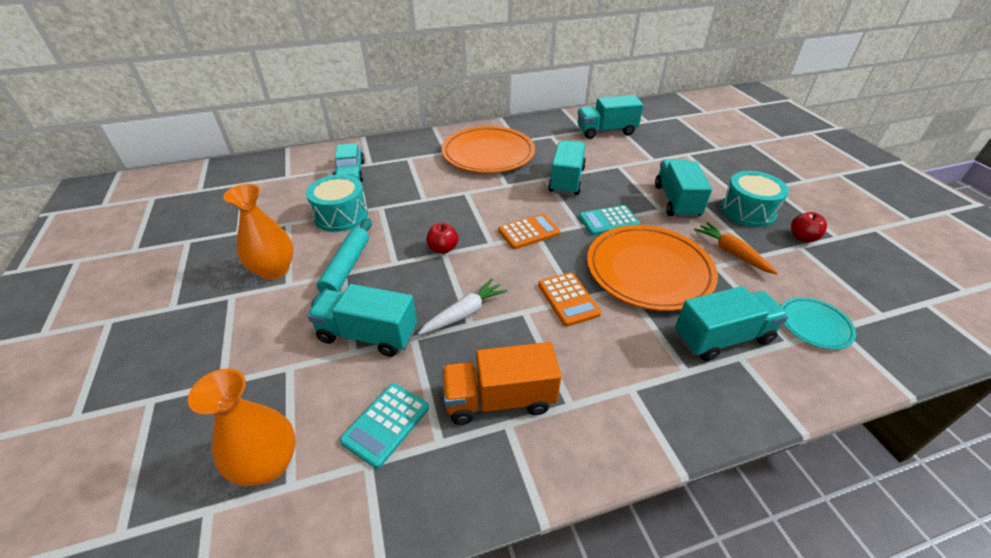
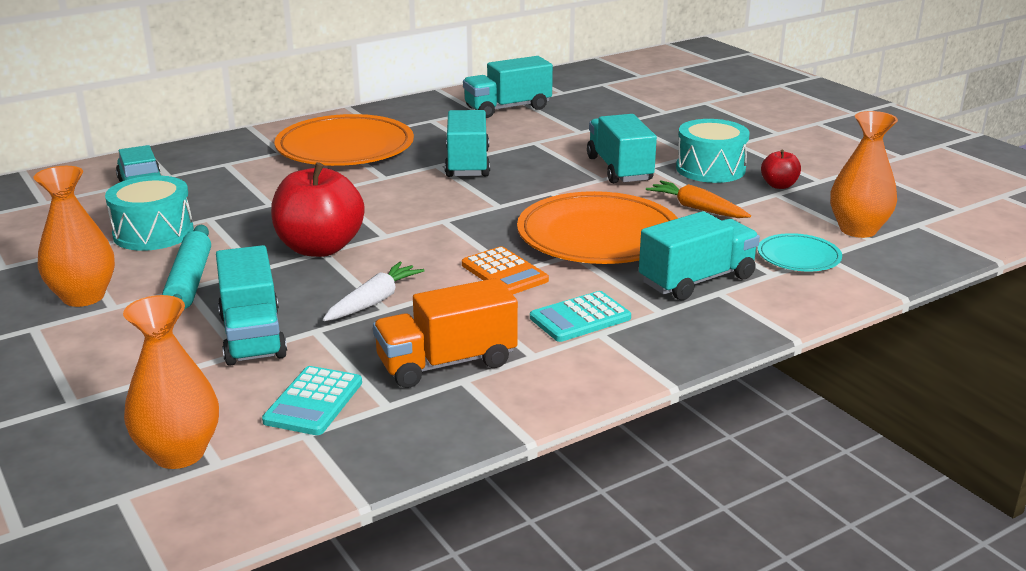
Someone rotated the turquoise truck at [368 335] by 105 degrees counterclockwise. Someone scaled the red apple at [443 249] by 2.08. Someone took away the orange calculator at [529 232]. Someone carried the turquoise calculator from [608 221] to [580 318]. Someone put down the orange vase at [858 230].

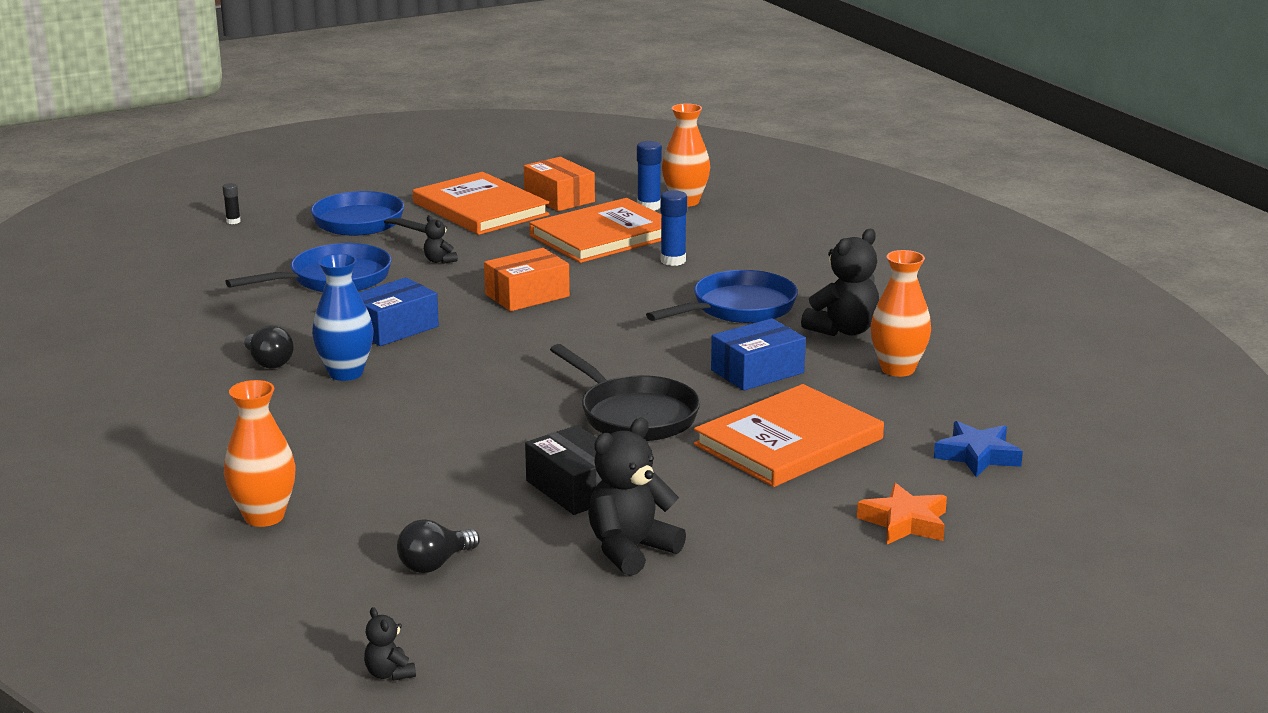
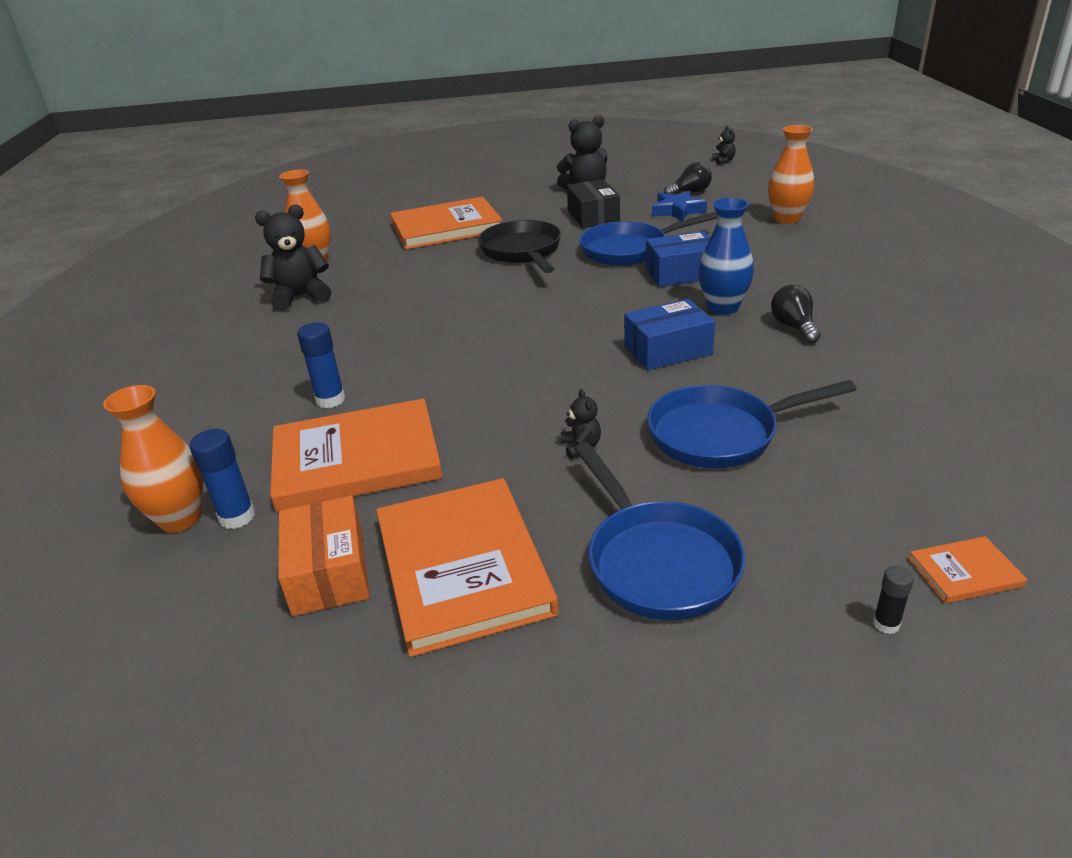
Someone took away the orange box at [527 295]. Someone carried the blue pan from [738 308] to [629 250]. Someone carried the blue box from [757 371] to [681 273]. Someone took away the orange star at [905 522]. Someone carried the blue star from [977 455] to [677 211]. Someone put down the orange book at [965 572].

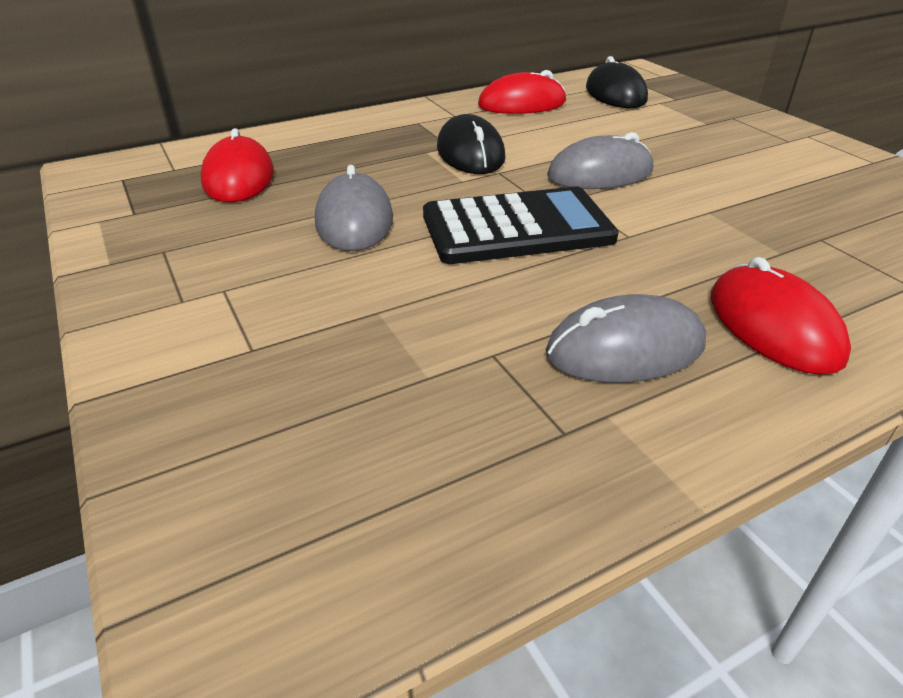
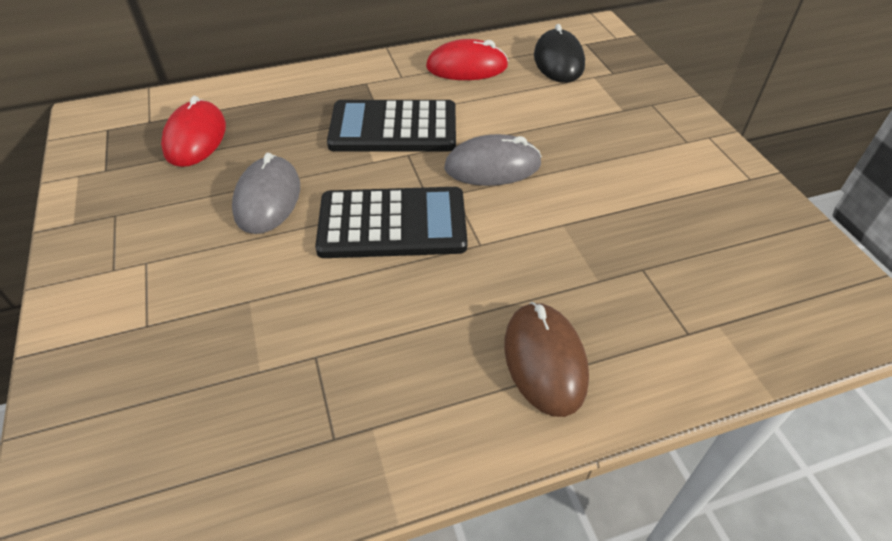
Someone swapped the black mouse at [470 153] for the black calculator at [393 128]. Someone took away the grey mouse at [625 348]. Someone repainted the red mouse at [773 326], which became the brown mouse at [545 360].

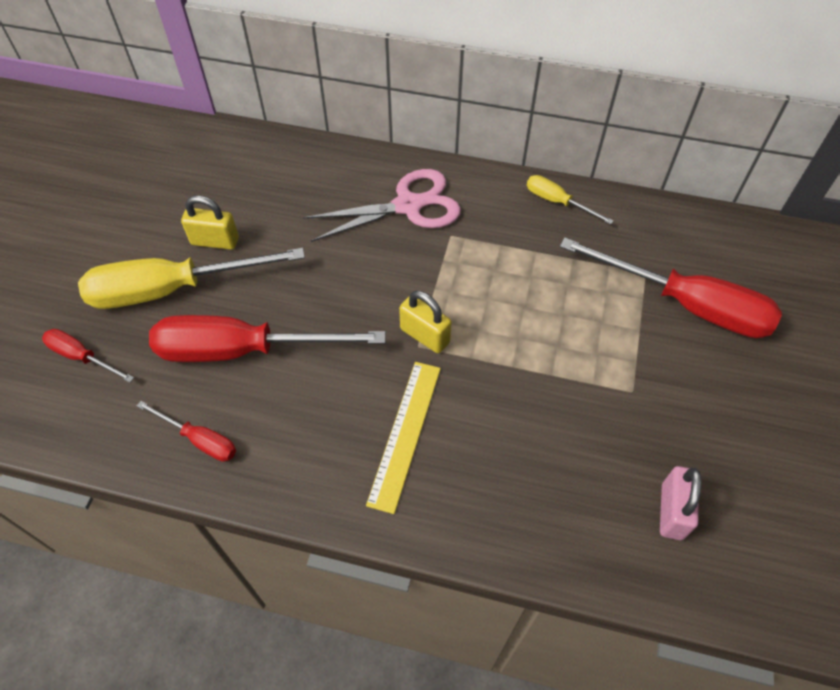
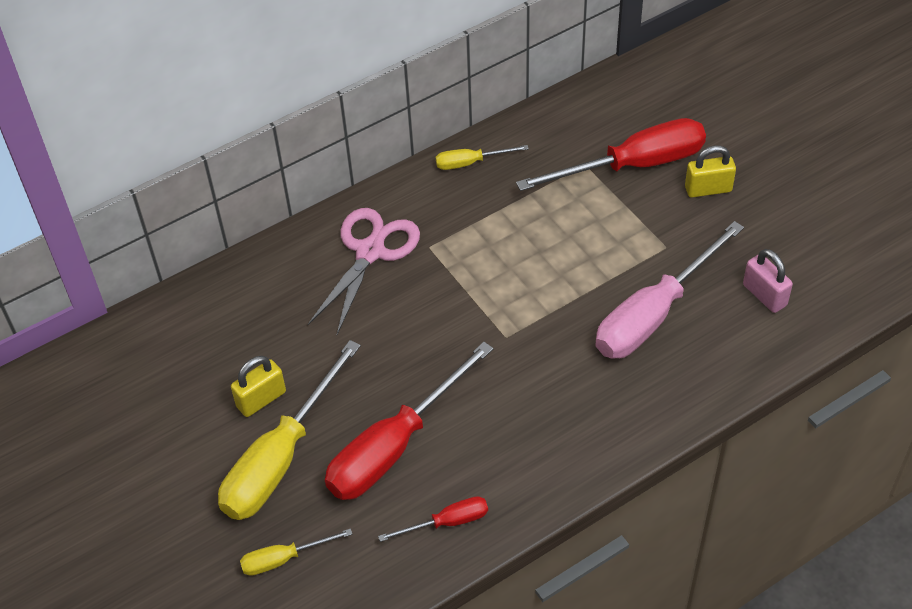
Someone repainted the red screwdriver at [82 357], which became the yellow screwdriver at [284 559]. Someone took away the yellow ruler at [405 433]. Someone carried the yellow padlock from [425 335] to [708 189]. Someone put down the pink screwdriver at [654 314].

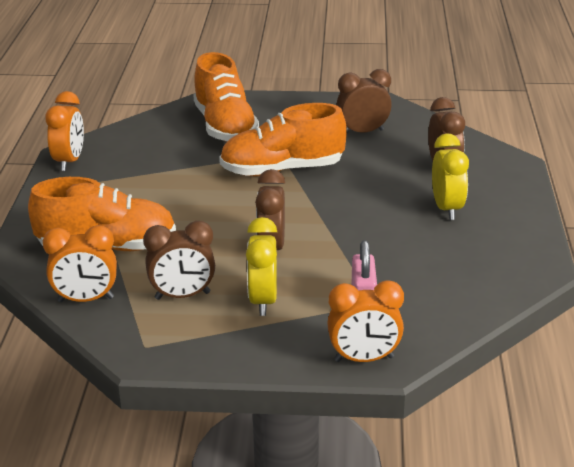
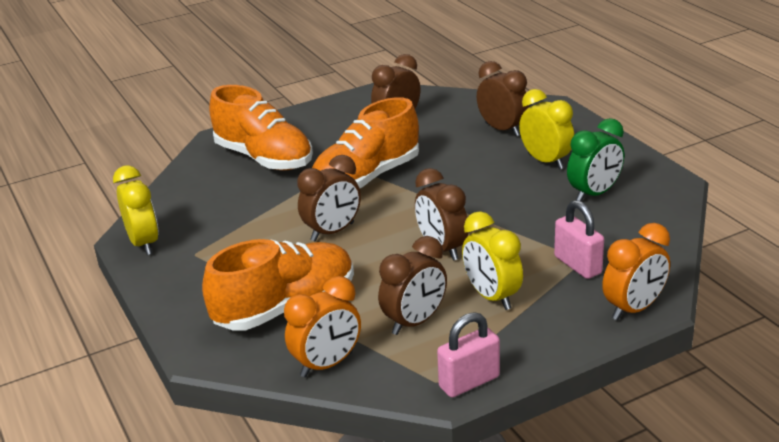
Someone repainted the orange clock at [69 161], which became the yellow clock at [144 243]. Someone put down the brown clock at [332 232]. Someone put down the pink padlock at [469 382]. Someone put down the green clock at [594 194].

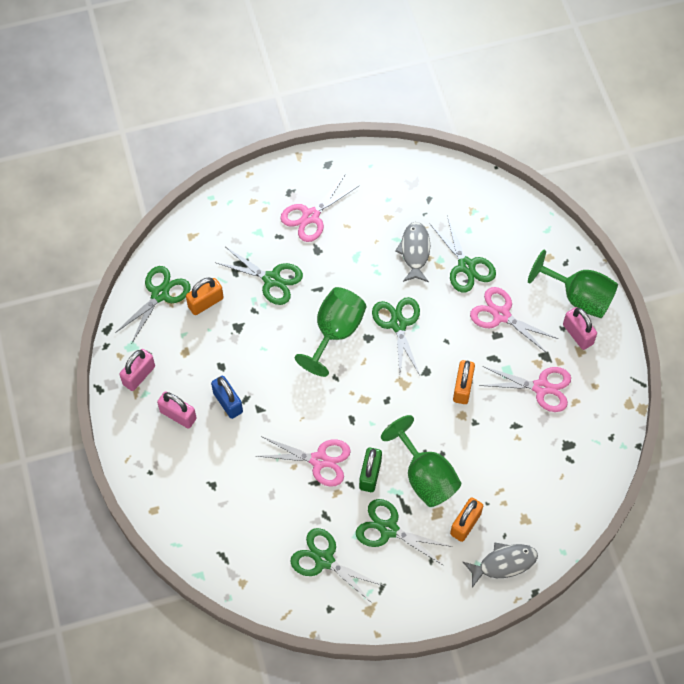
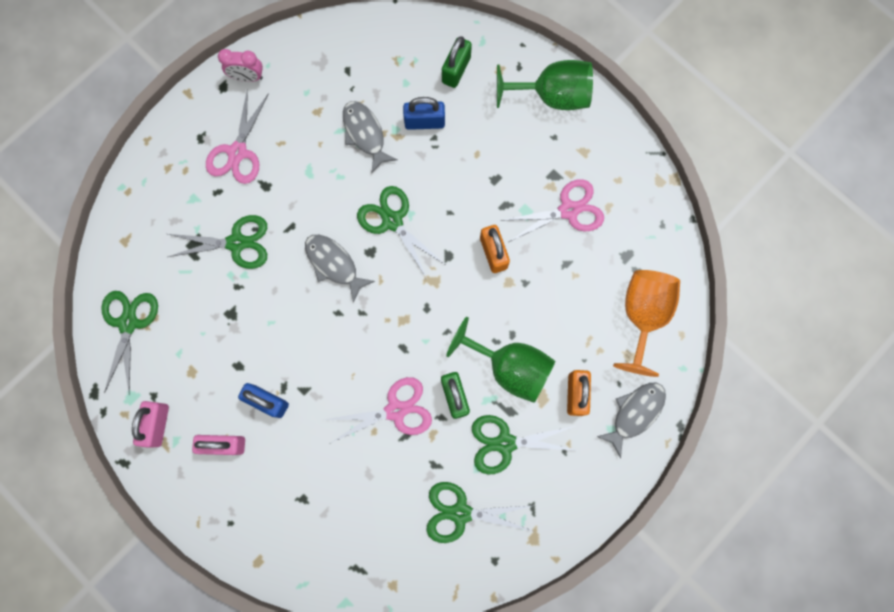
Someone took away the orange padlock at [205 302]. Someone swapped the green goblet at [335 332] for the grey fish at [334 264]. Someone swapped the green scissors at [466 266] for the blue padlock at [424 122]. Someone took away the pink scissors at [501 315]. Someone took away the pink padlock at [577 334]. Someone put down the pink clock at [248 77]. Someone put down the green padlock at [456 70]. Someone put down the orange goblet at [642 315].

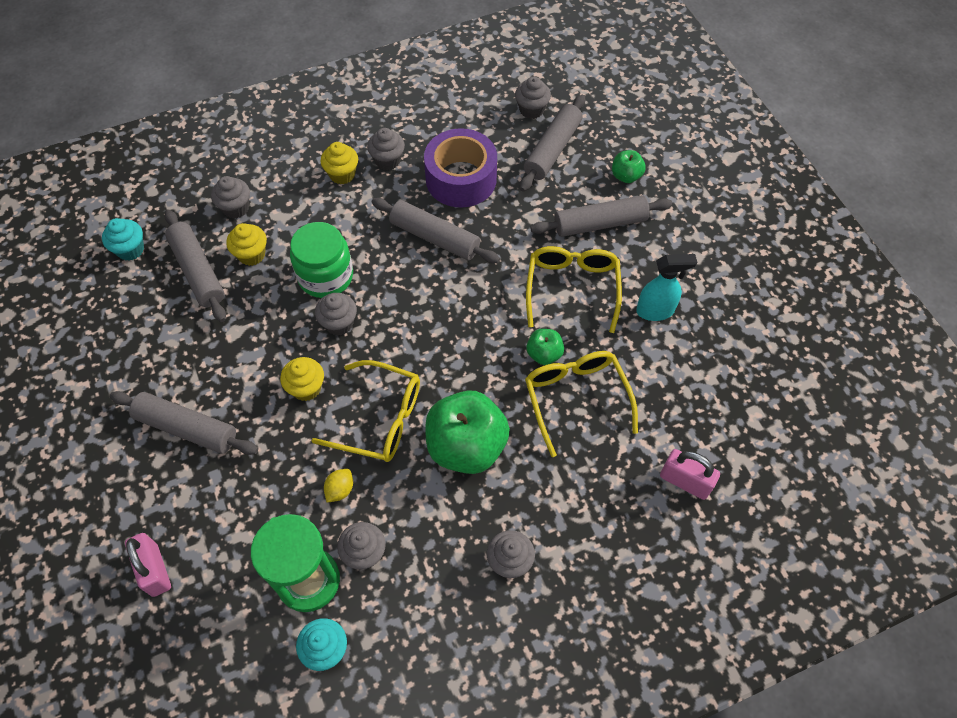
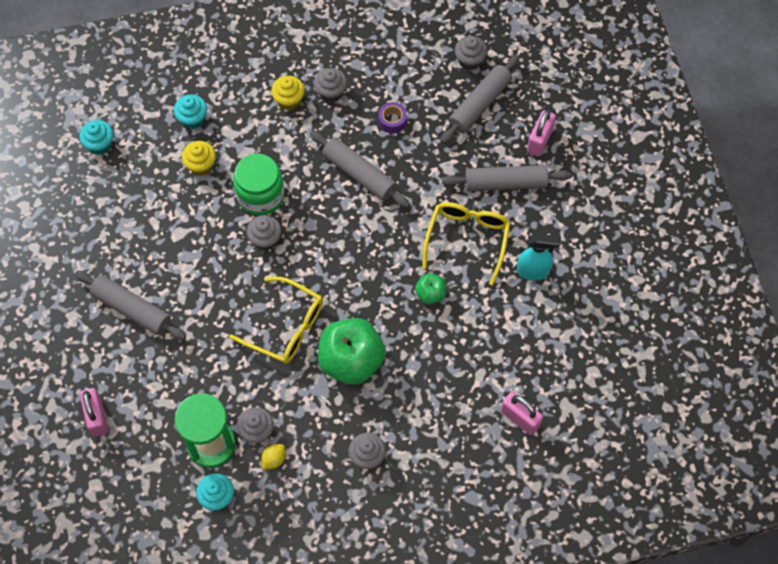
Someone took away the grey rolling pin at [198 271]. Someone repainted the grey cupcake at [236 208], which became the turquoise cupcake at [193 119]. Someone took away the yellow cupcake at [306 388]. Someone carried the yellow lemon from [340 490] to [274 459]. Someone scaled the purple tape at [461 179] by 0.44. Someone took away the yellow glasses at [576 398]. Someone swapped the green apple at [626 176] for the pink padlock at [539 140].

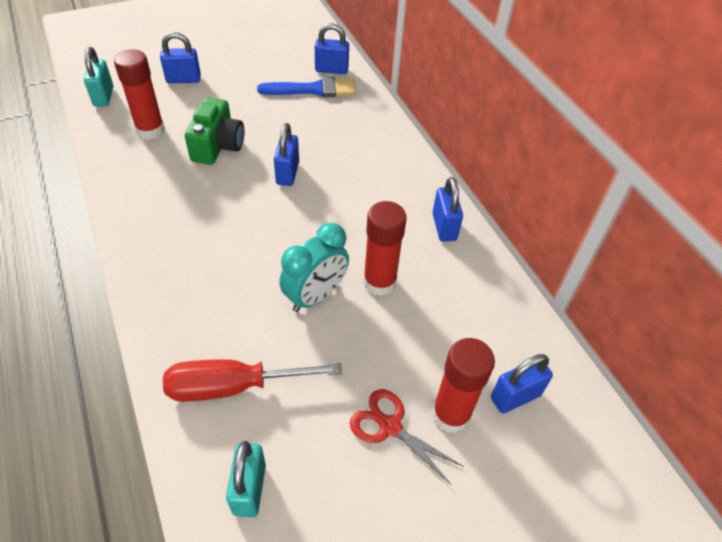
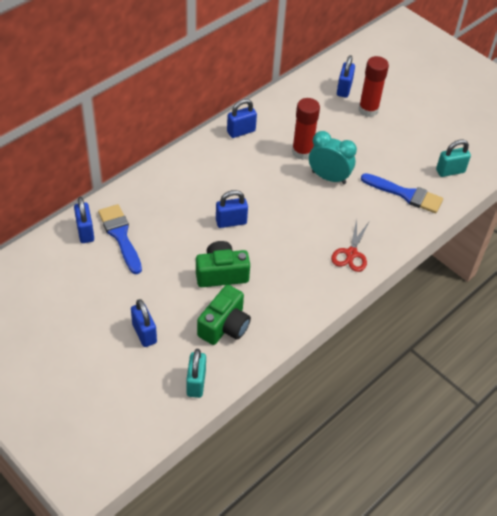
Someone rotated the turquoise padlock at [103 97] by 60 degrees counterclockwise. Someone swapped the red glue stick at [150 130] for the green camera at [224 326]. Someone swapped the red screwdriver at [233 386] for the blue brush at [406 194]. Someone carried the red scissors from [390 426] to [351 253]. Someone rotated the blue padlock at [515 397] by 60 degrees clockwise.

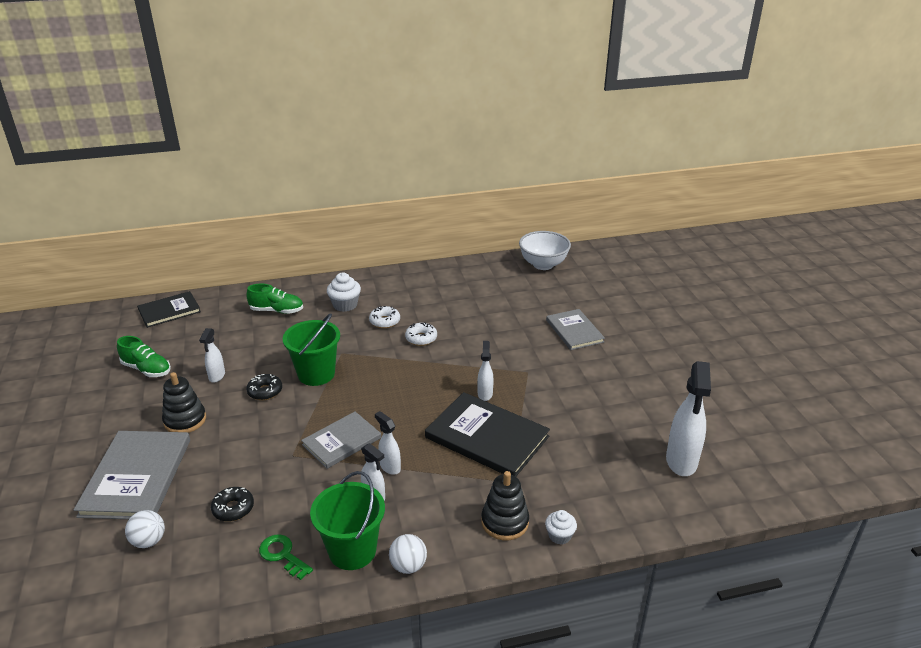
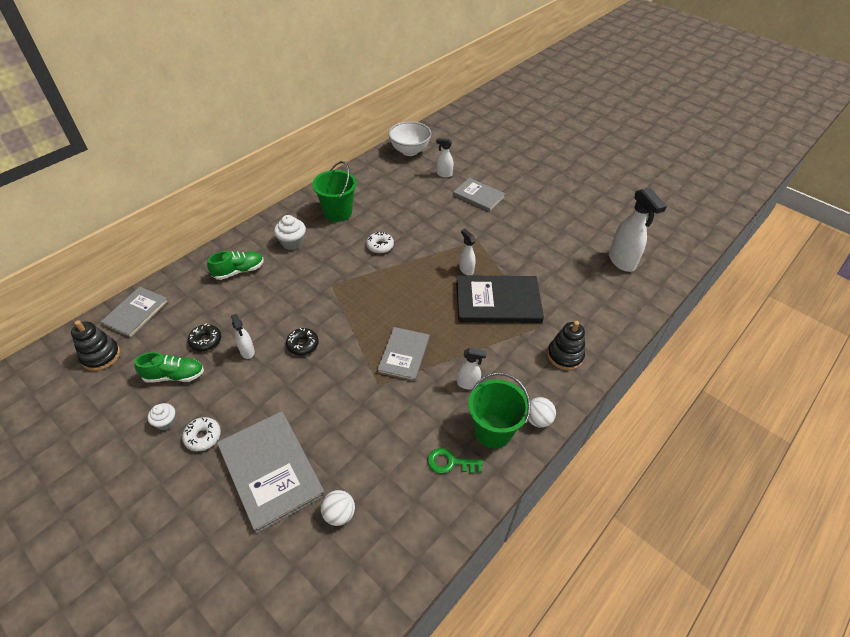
Someone repainted the black book at [169 311], which became the grey book at [136 313]. Someone carried the black stacking toy from [185 420] to [101 356]. Someone carried the black donut from [233 508] to [206 341]. Someone carried the green bucket from [316 374] to [338 212]. Someone carried the white donut from [384 321] to [203 437]. Someone carried the white spray bottle from [390 467] to [444 174]. Someone carried the white cupcake from [559 536] to [166 422].

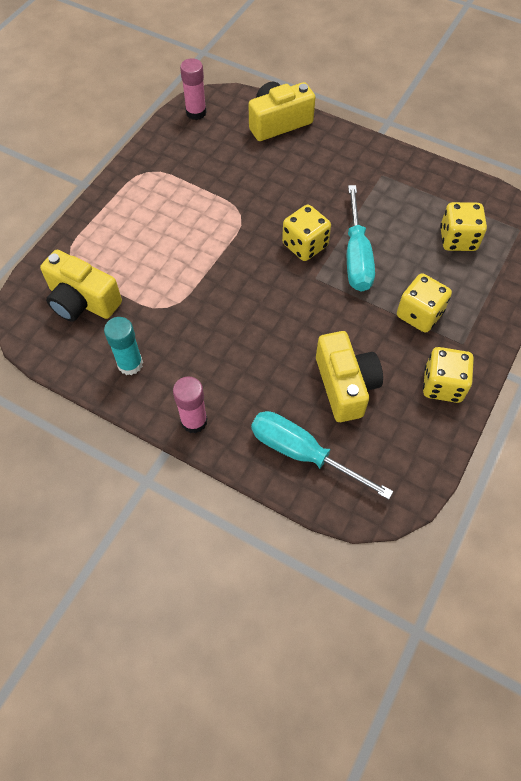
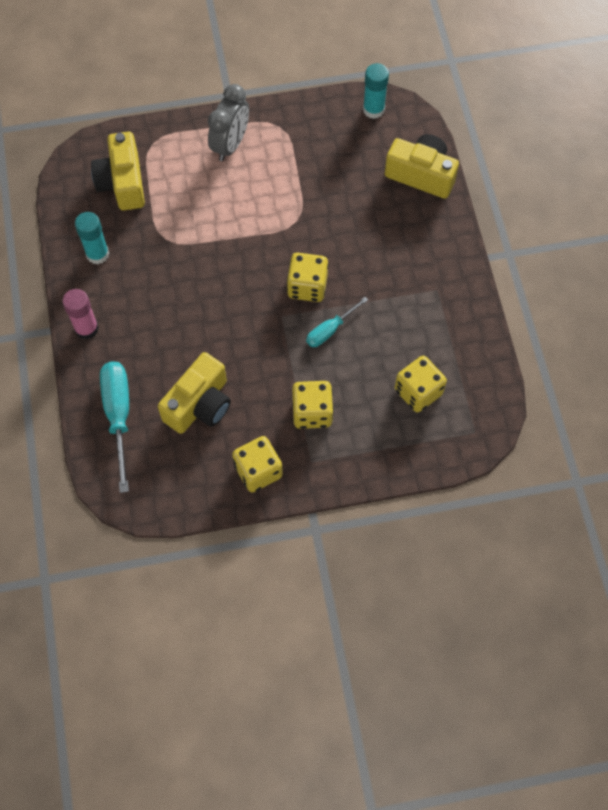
Someone repainted the pink glue stick at [196 112], which became the turquoise glue stick at [373 109]. Someone scaled the turquoise screwdriver at [356 256] by 0.58. Someone put down the grey clock at [230 144].

